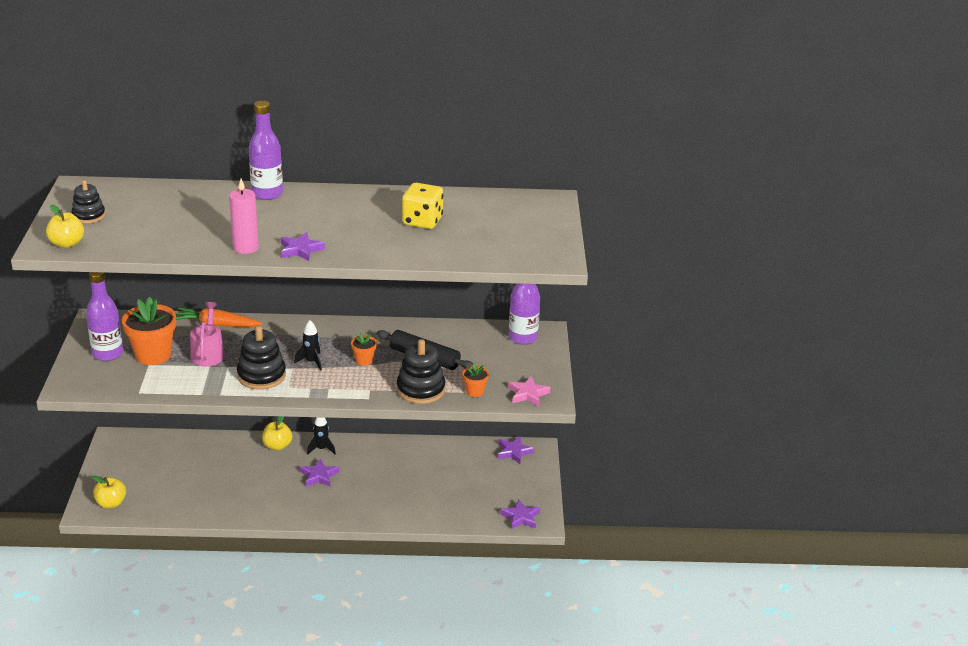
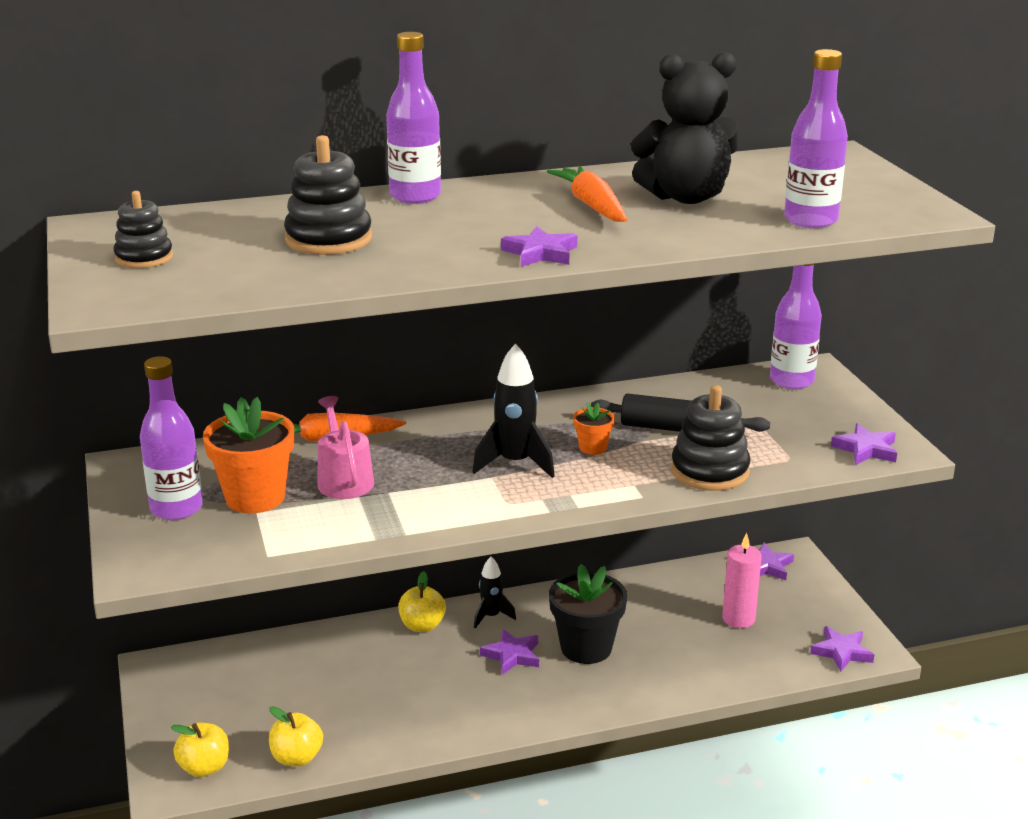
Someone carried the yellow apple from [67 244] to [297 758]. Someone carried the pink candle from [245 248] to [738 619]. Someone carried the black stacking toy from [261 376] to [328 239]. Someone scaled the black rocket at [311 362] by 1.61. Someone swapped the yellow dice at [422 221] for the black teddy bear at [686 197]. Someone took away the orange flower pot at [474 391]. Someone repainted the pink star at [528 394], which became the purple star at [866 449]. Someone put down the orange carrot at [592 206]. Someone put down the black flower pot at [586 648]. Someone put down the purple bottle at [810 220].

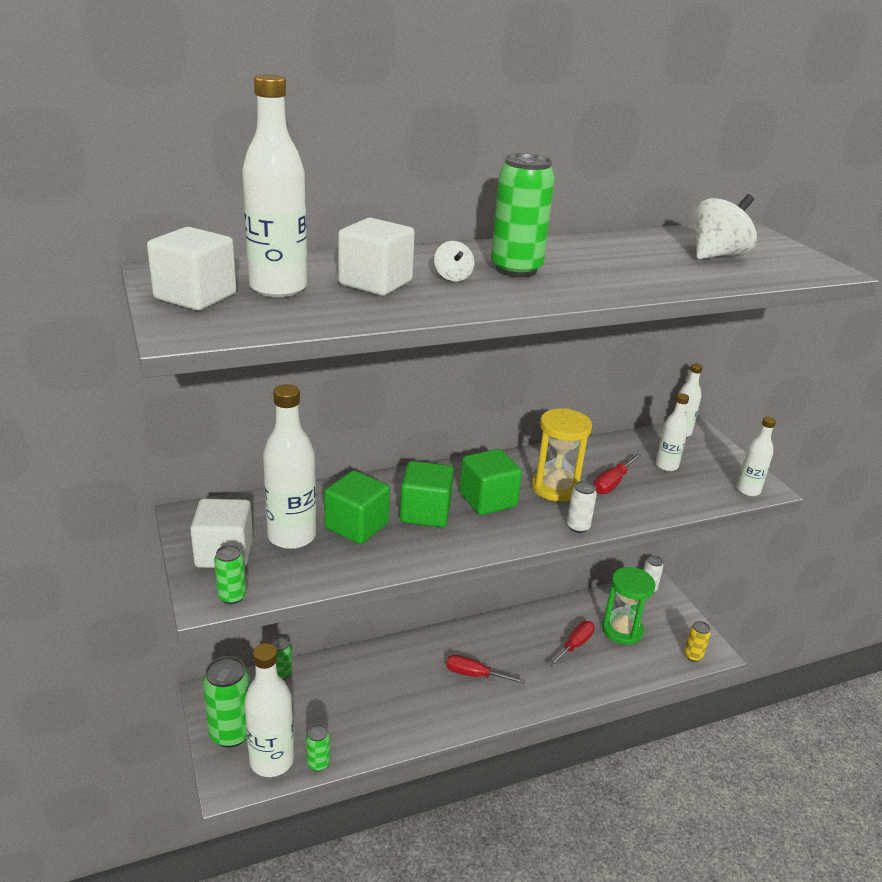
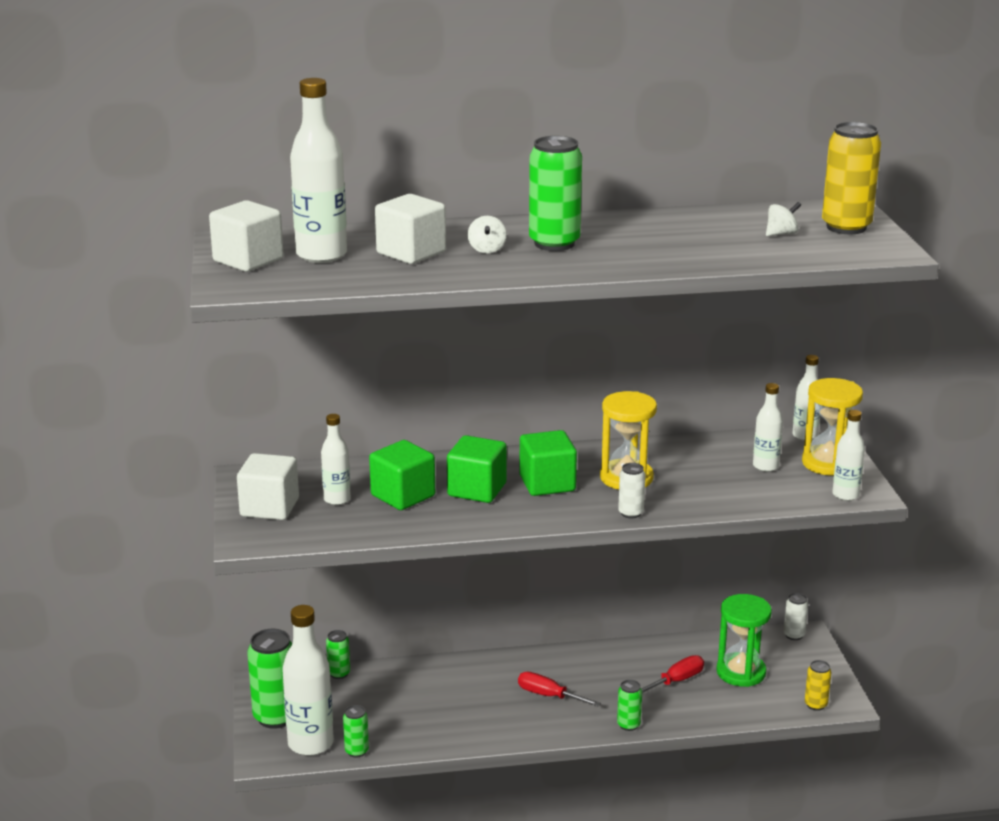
Someone carried the green can from [232 596] to [628 725]. Someone scaled the white bottle at [292 536] by 0.57. Someone took away the red screwdriver at [612 483]. Someone scaled the white spinning top at [717 255] by 0.53. Someone put down the yellow hourglass at [828 463]. Someone put down the yellow can at [846 227].

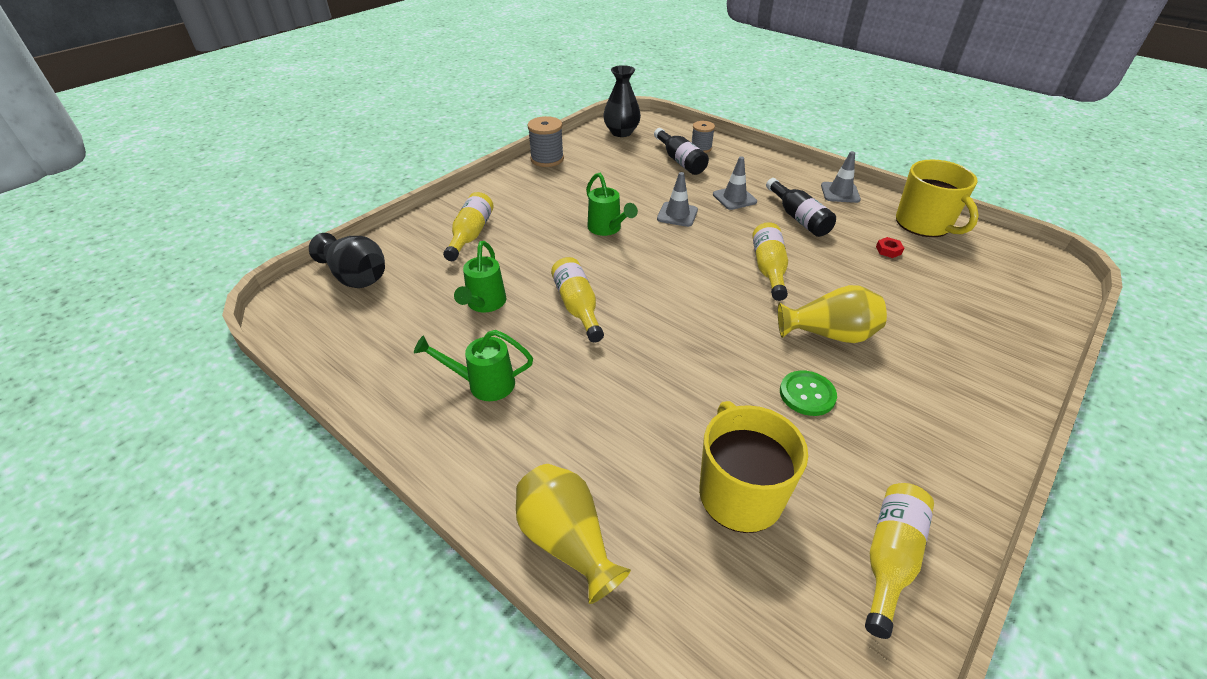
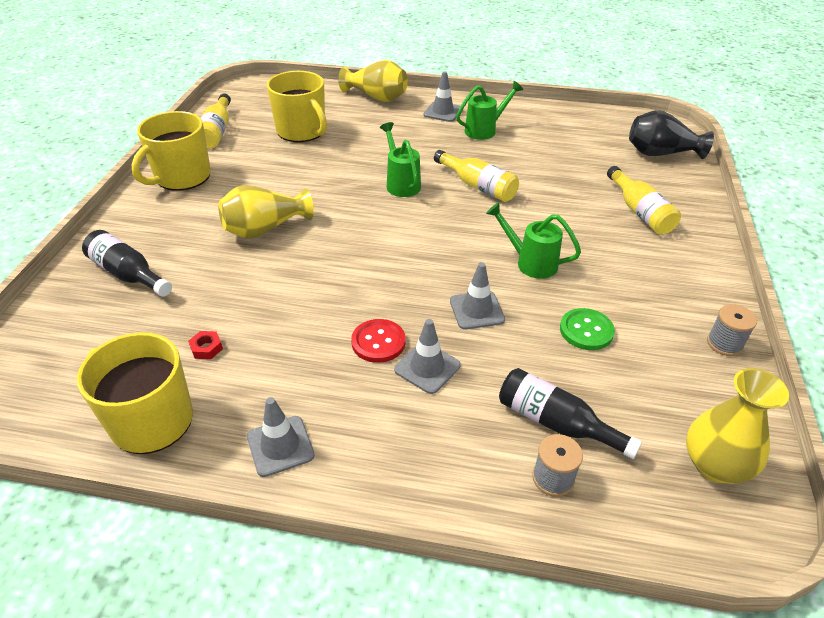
Someone carried the green watering can from [484 304] to [401 183]. Someone scaled the grey spool at [547 159] by 0.66. Someone repainted the black vase at [621 132], which became the yellow vase at [715 465]. Someone took away the yellow bottle at [768 269]. Someone carried the black bottle from [798 218] to [128 274]. Someone carried the green button from [807 394] to [586 330]. Someone put down the yellow mug at [182 177]. Someone put down the red button at [378 342]. Someone put down the grey traffic cone at [442 112].

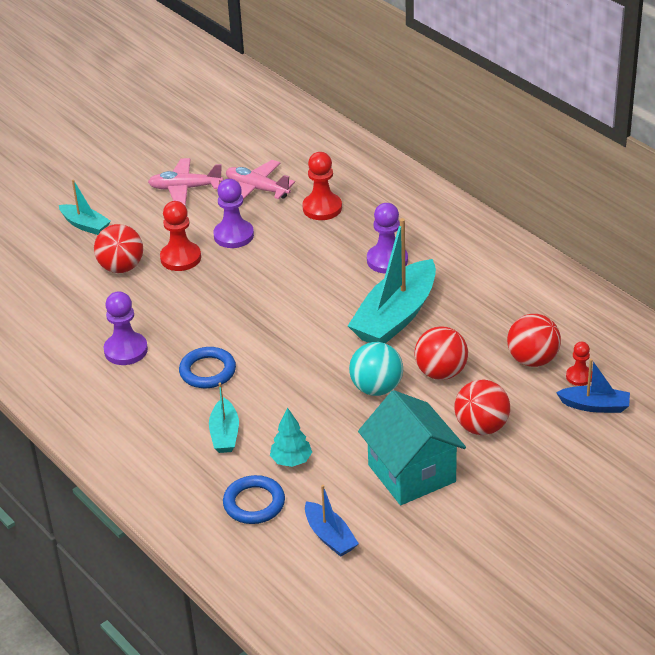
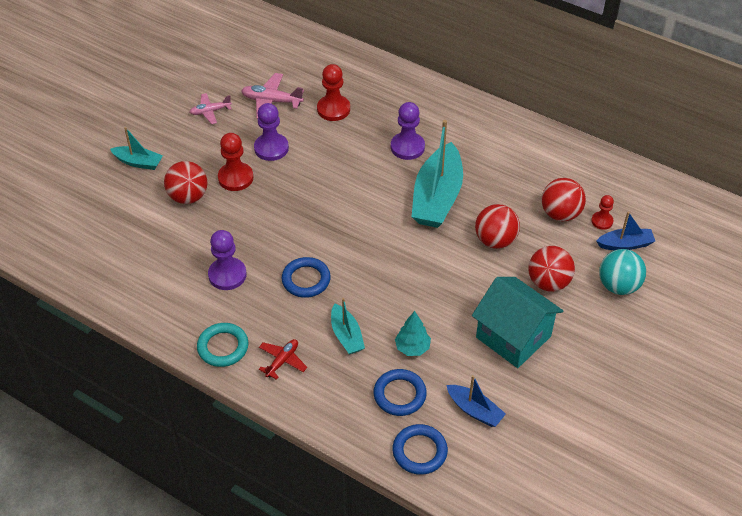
Someone scaled the pink plane at [185 188] by 0.66. Someone carried the turquoise ball from [376 388] to [618 286]. Someone put down the turquoise ring at [223 347]. Someone put down the red plane at [282 361]. Someone put down the blue ring at [419 451].

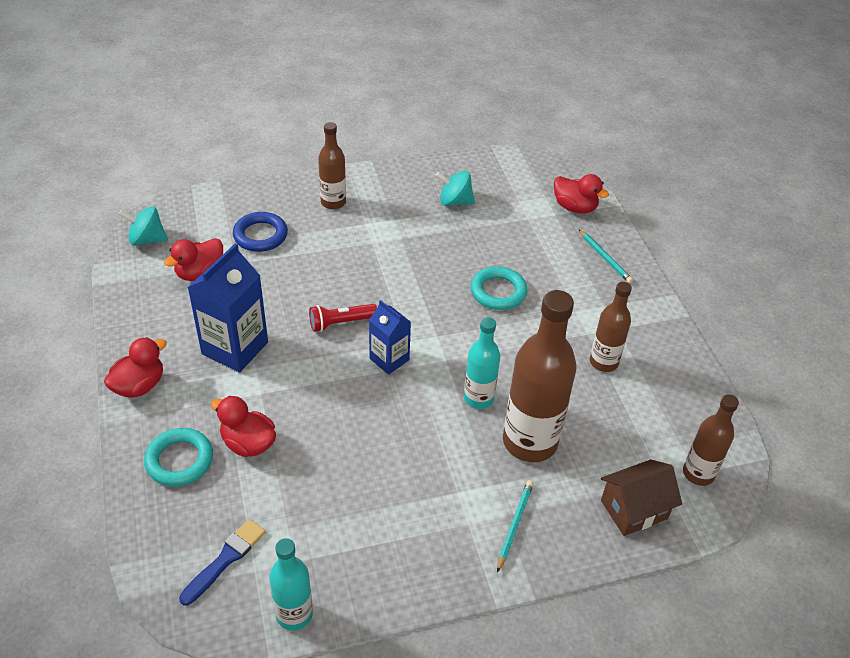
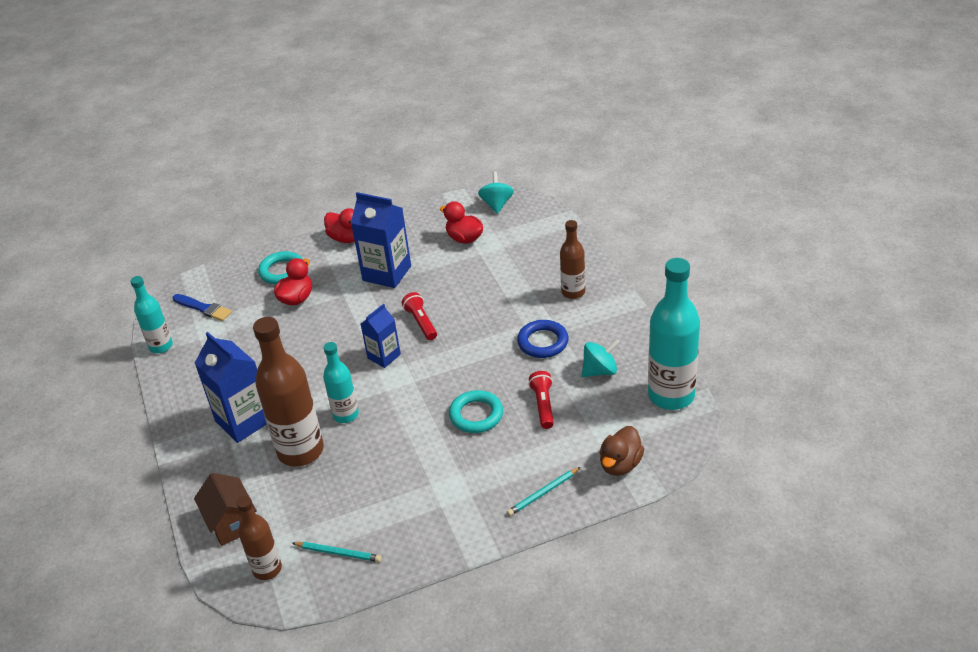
Someone carried the blue ring from [260 235] to [543 342]. Someone rotated the turquoise spinning top at [454 201] by 60 degrees clockwise. Someone carried the turquoise pencil from [514 525] to [338 553]. Someone repainted the red duck at [575 207], which became the brown duck at [620 464]. Someone took away the brown bottle at [603 362]. Someone put down the blue carton at [243 421]. Someone put down the red flashlight at [543 405]. Someone put down the turquoise bottle at [671 395].

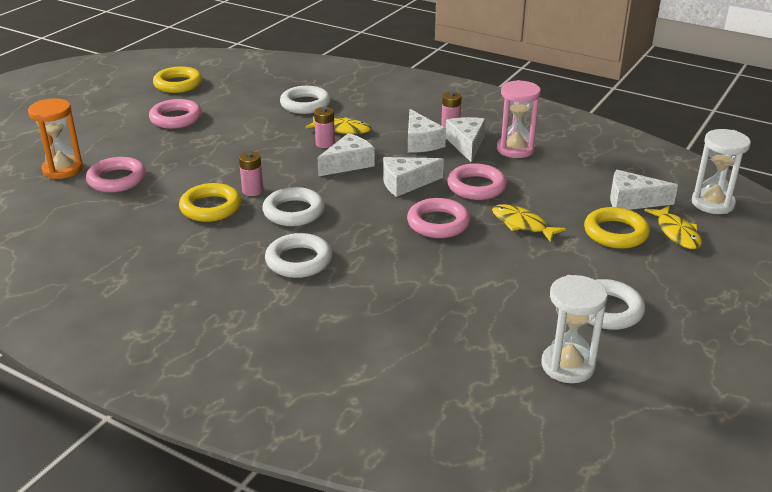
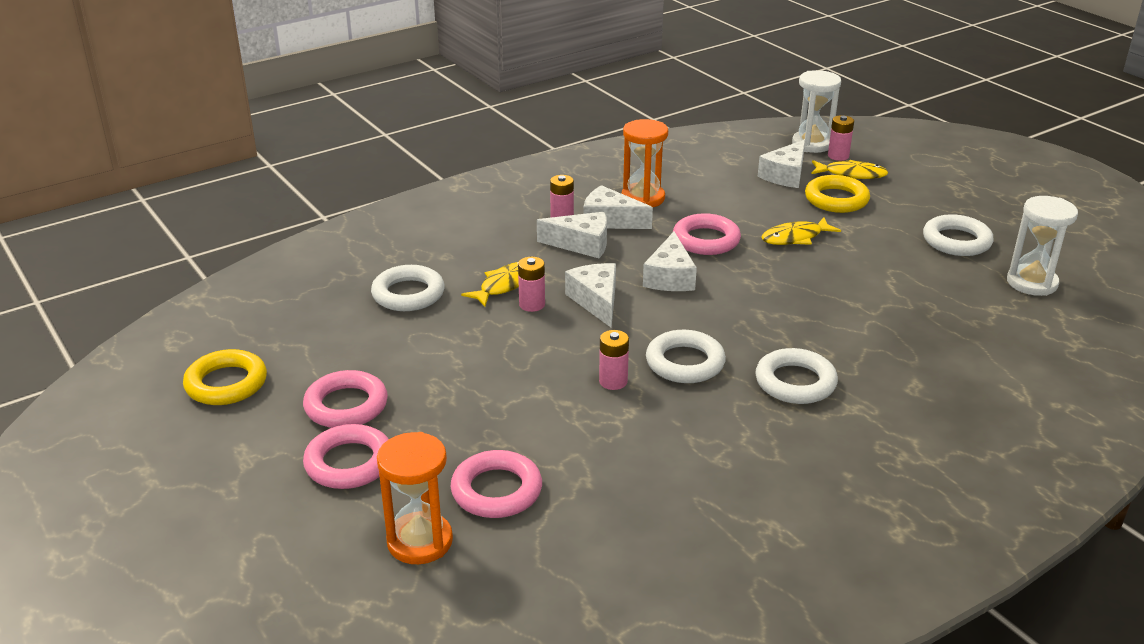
Someone took away the yellow ring at [211 207]. Someone carried the pink ring from [438 223] to [349 463]. Someone repainted the pink hourglass at [515 149], which became the orange hourglass at [643 198]. Someone put down the pink battery at [838 156].

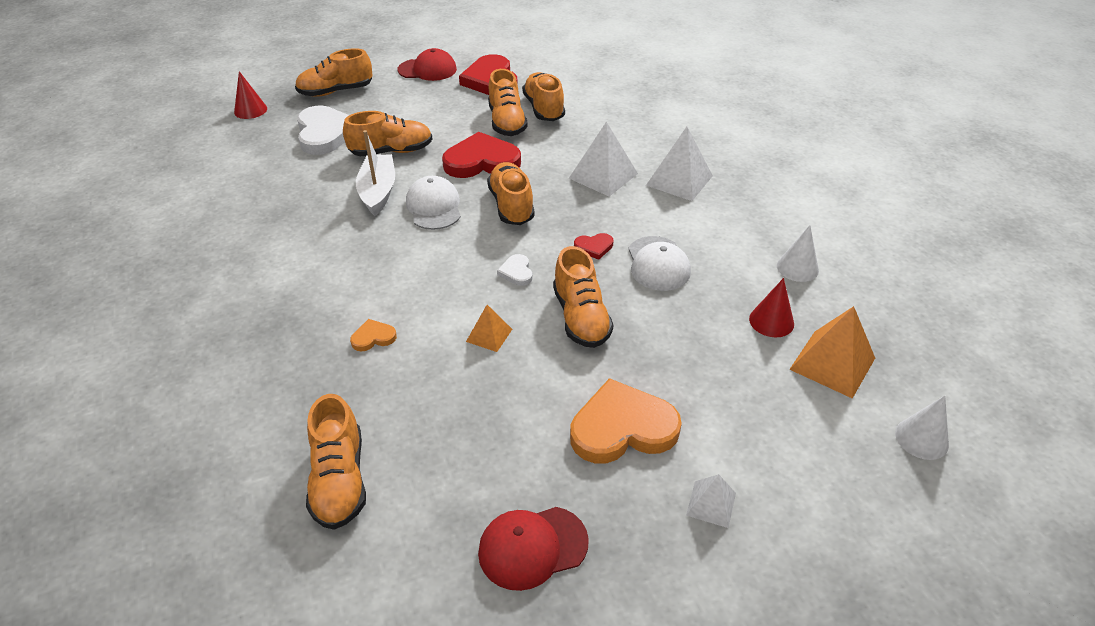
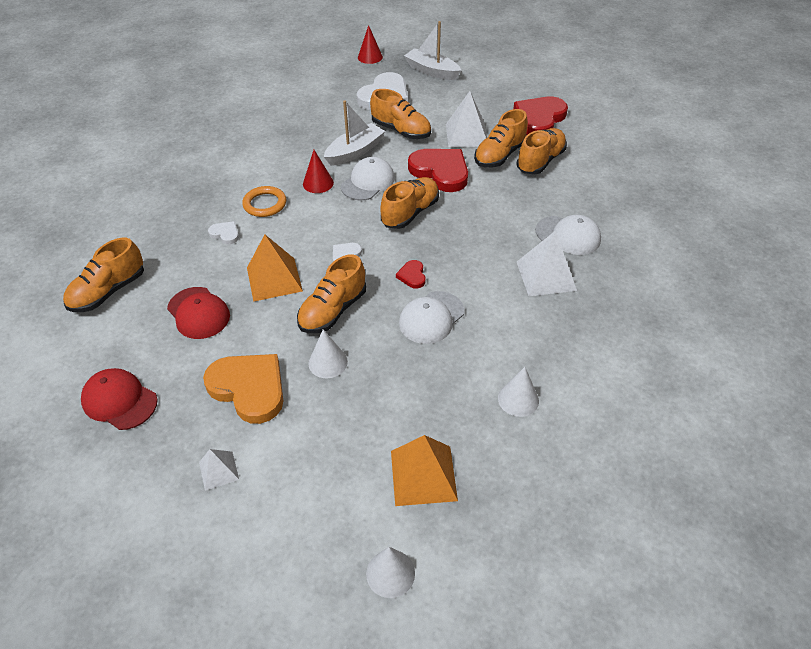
Someone swapped the orange shoe at [336 91] for the white boat at [432 71]. Someone repainted the orange heart at [373 337], which became the white heart at [225 234]. Someone carried the red cap from [427 70] to [198 313]. Someone scaled the orange pyramid at [489 335] by 1.79. Someone carried the white pyramid from [603 175] to [466 134]. Someone rotated the red heart at [594 247] by 45 degrees clockwise. Someone carried the red cone from [771 321] to [318 183]. Someone put down the orange ring at [265 204]. Someone put down the white cone at [328 362]. Someone put down the white cap at [568 235].

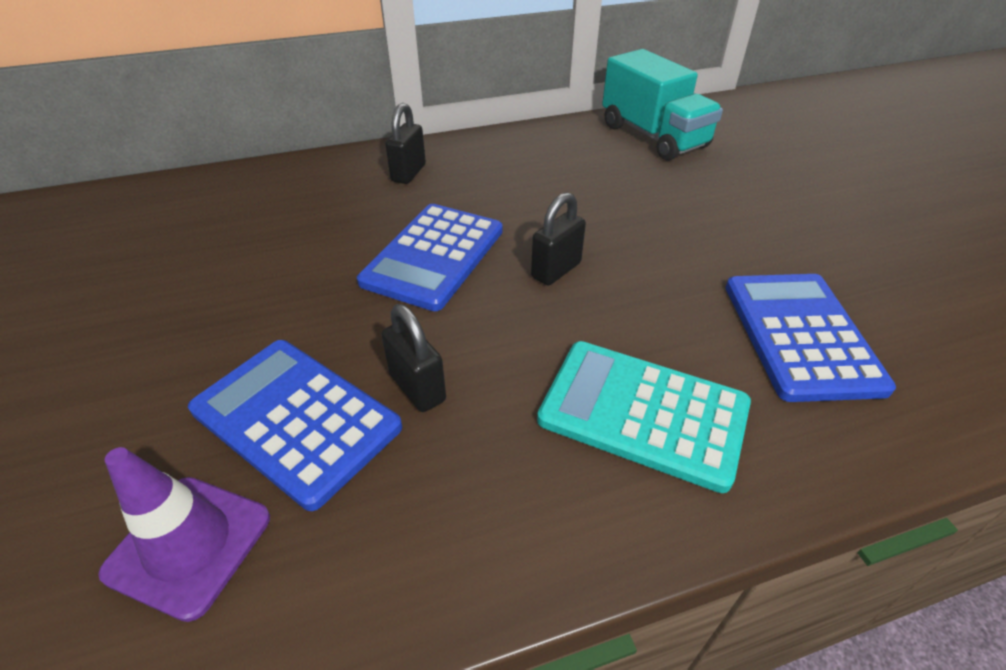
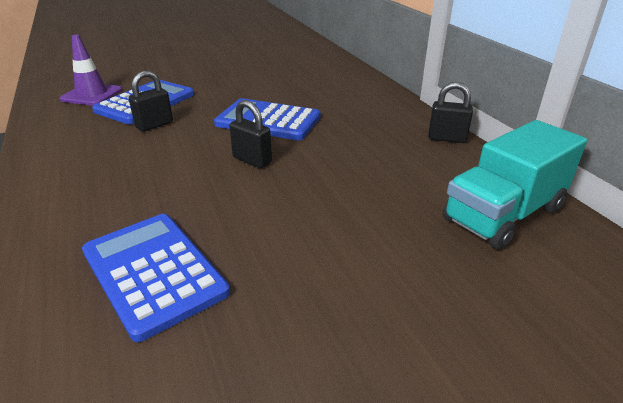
Someone carried the black padlock from [408 173] to [446 138]. Someone took away the turquoise calculator at [643 412]. Someone rotated the blue calculator at [800 335] by 120 degrees counterclockwise.

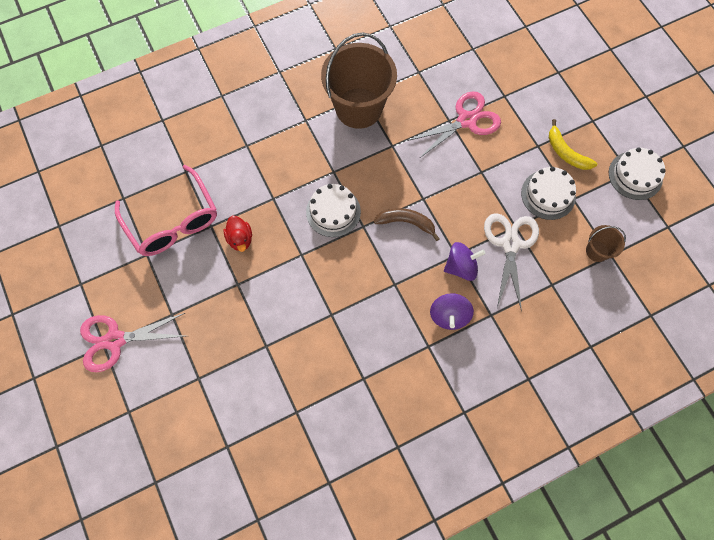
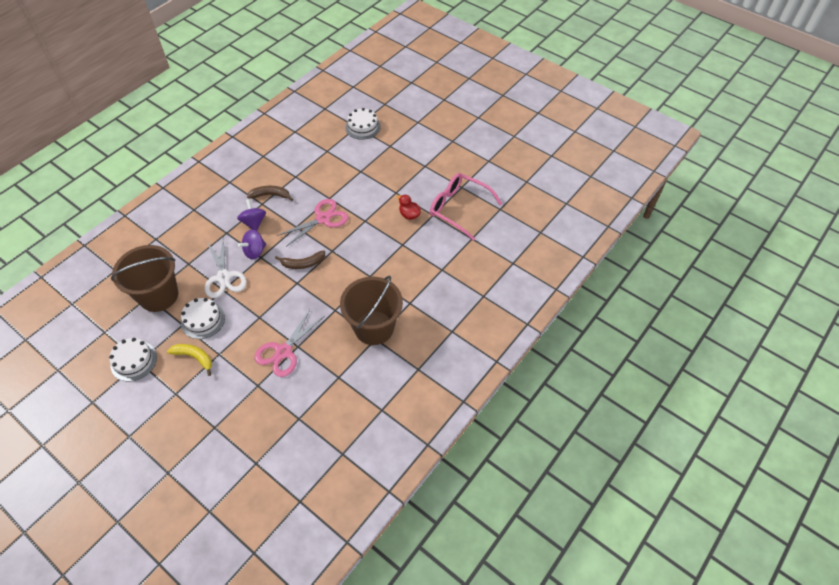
Someone carried the pink scissors from [115 340] to [323 219]. Someone carried the white cake from [333 211] to [363 127]. Someone scaled the brown bucket at [597 251] by 2.23. Someone put down the brown banana at [271 195].

